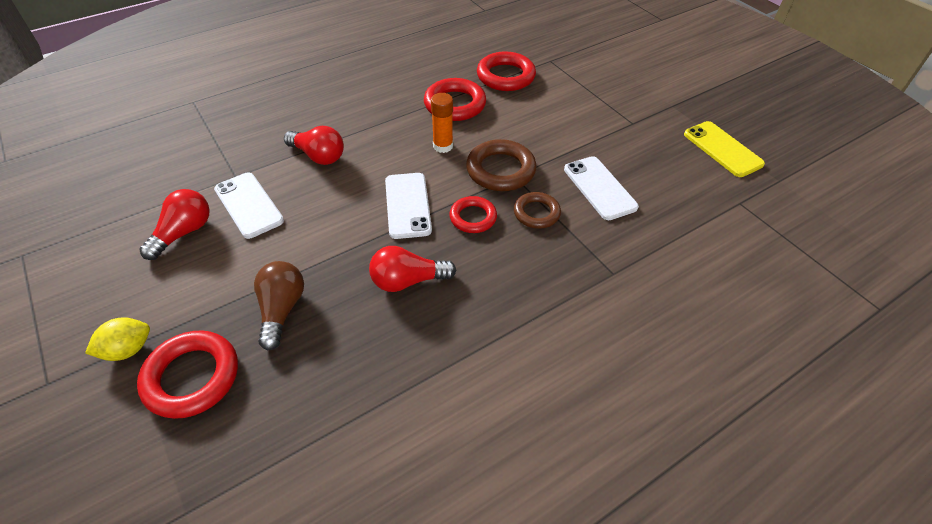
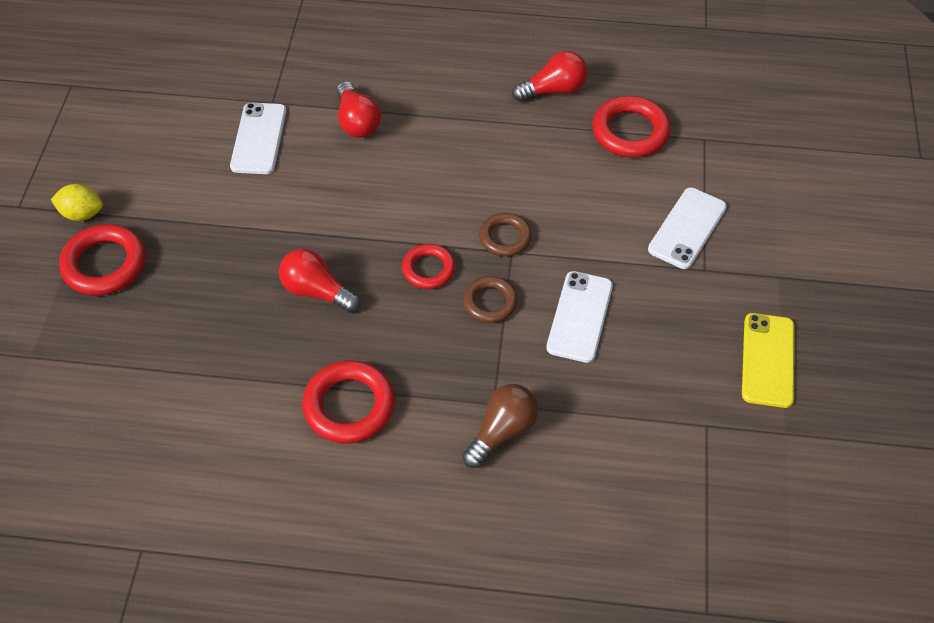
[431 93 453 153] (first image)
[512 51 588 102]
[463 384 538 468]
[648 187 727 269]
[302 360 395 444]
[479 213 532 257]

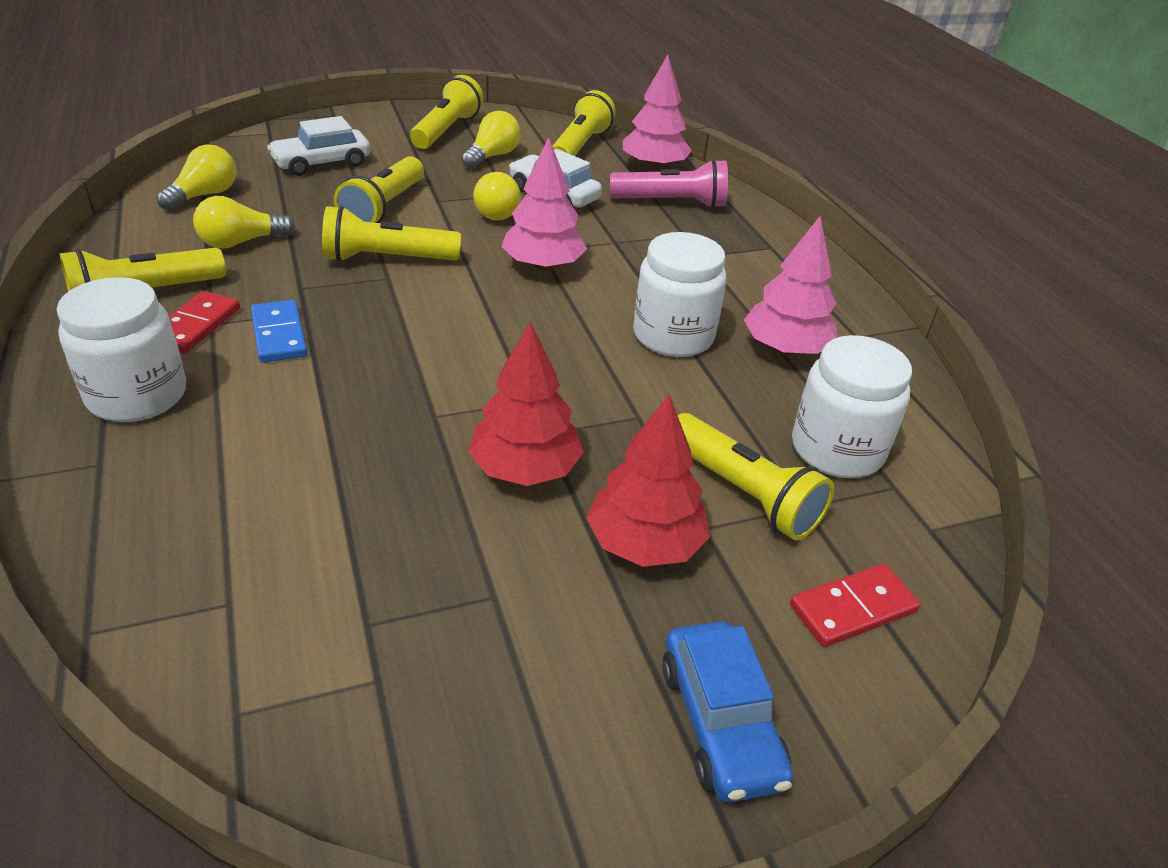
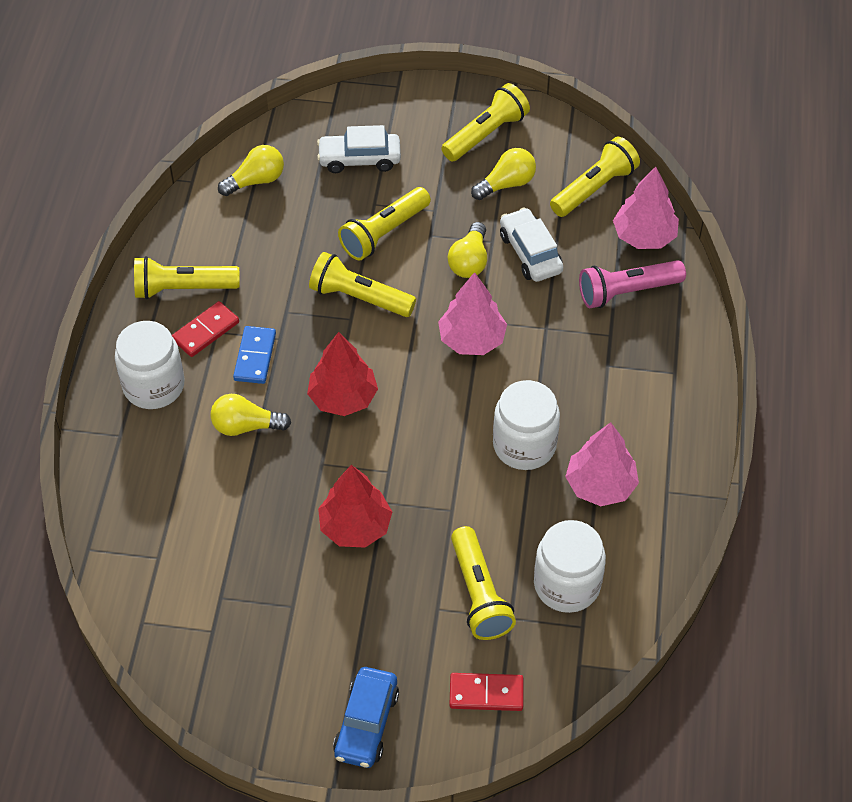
[211 394 291 436]
[307 332 378 416]
[579 260 686 308]

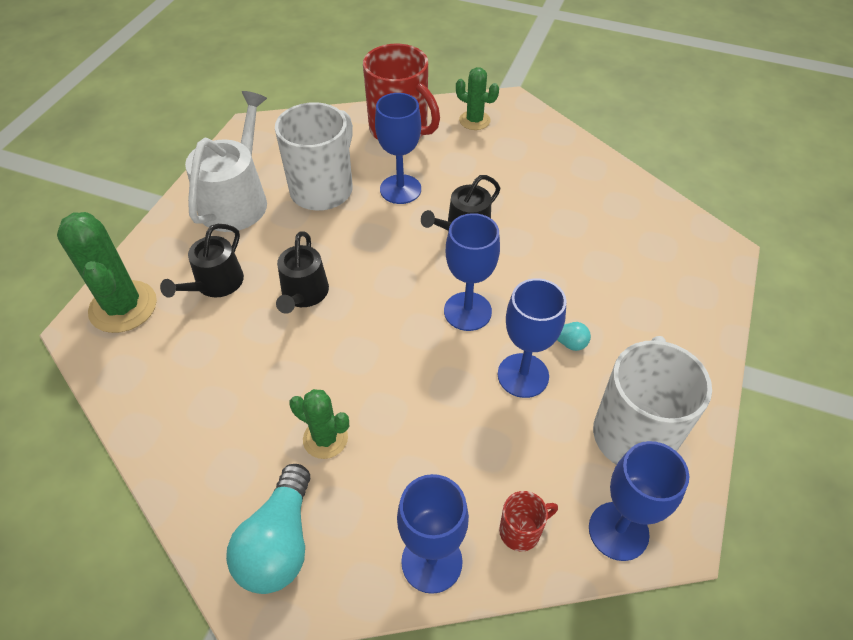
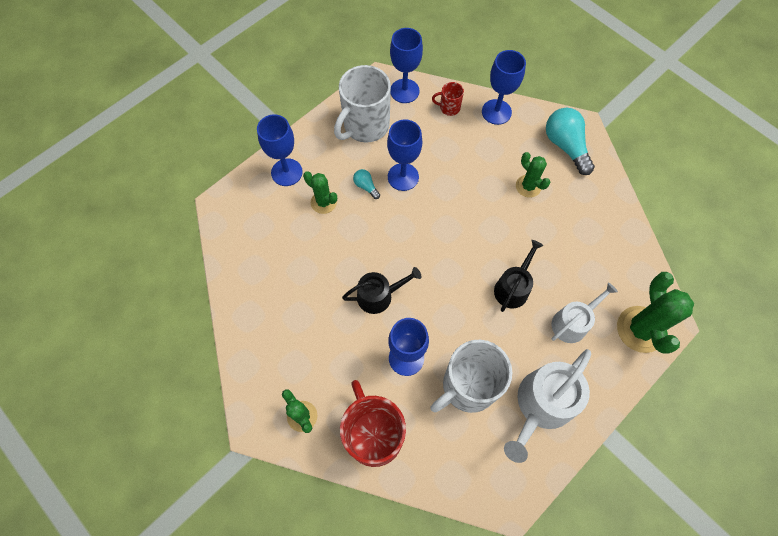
[303 171 337 214]
[257 115 303 186]
[552 282 618 343]
[546 108 595 175]

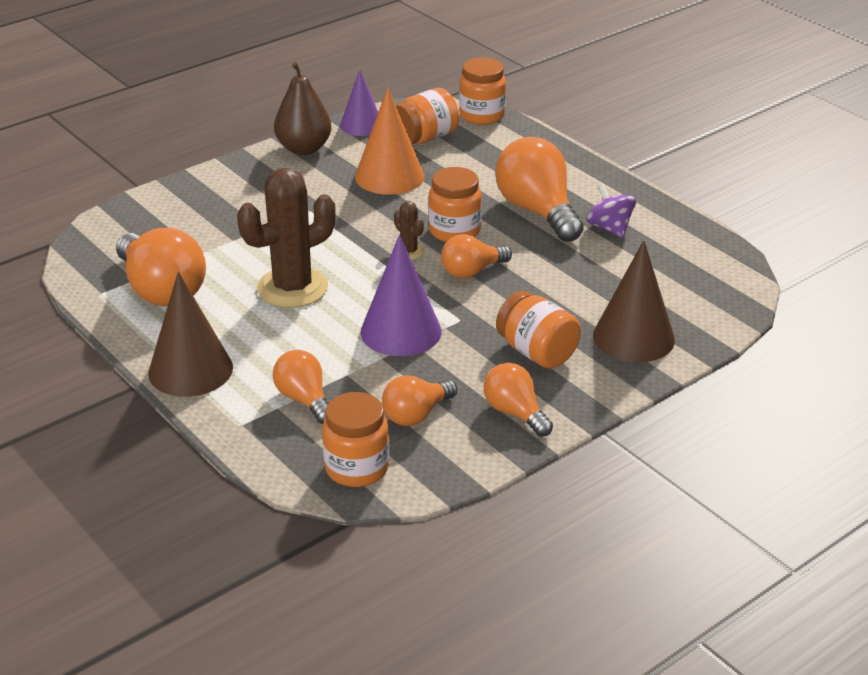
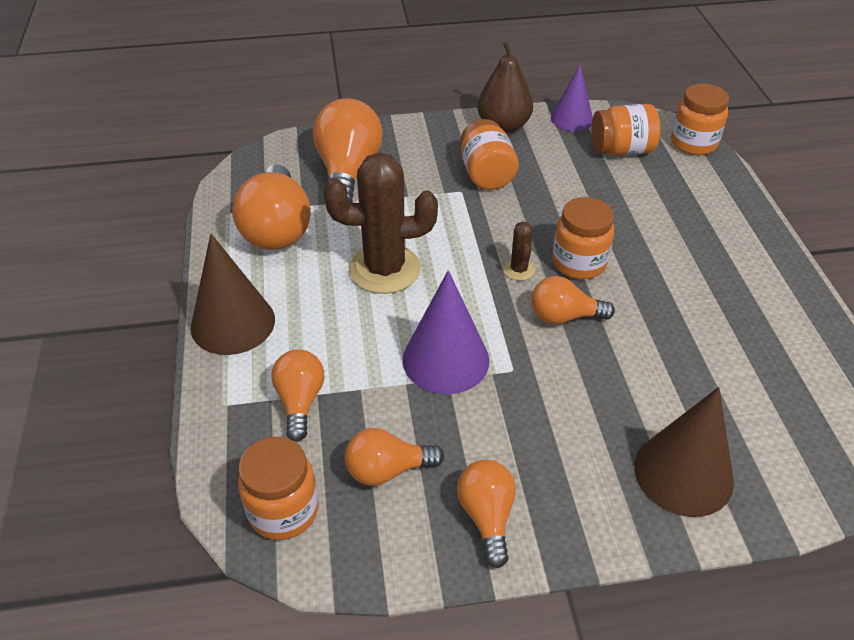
[355 88 424 195] (first image)
[586 183 636 238] (first image)
[313 98 383 203]
[460 119 519 190]

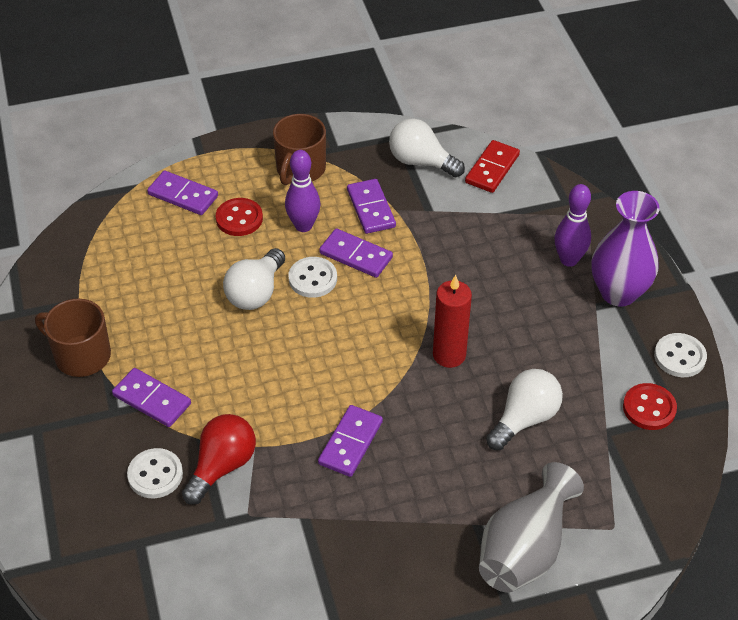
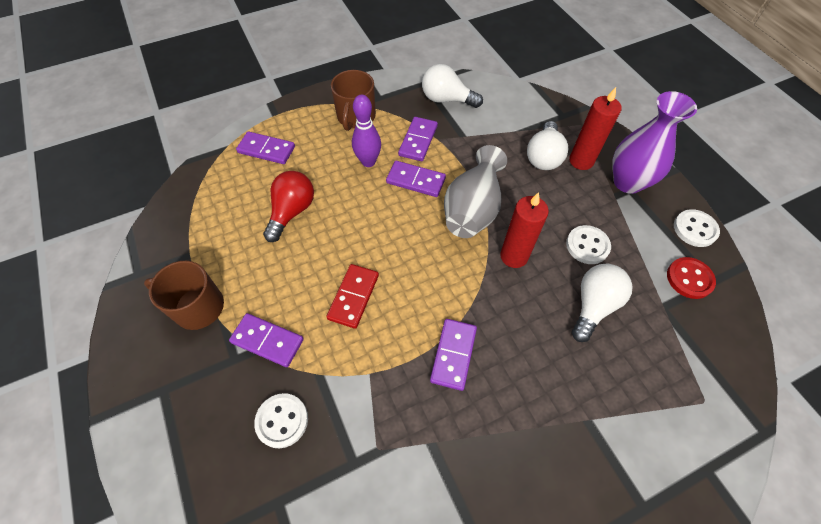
[215 198 263 236] (first image)
[263 171 314 242]
[527 121 568 170]
[566 225 611 264]
[326 264 379 329]
[444 145 507 238]
[569 87 622 170]
[398 117 438 161]

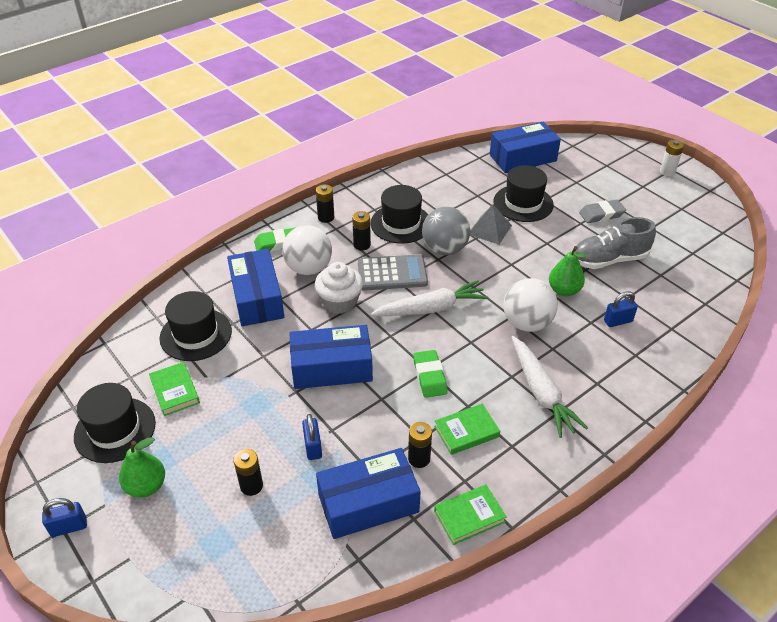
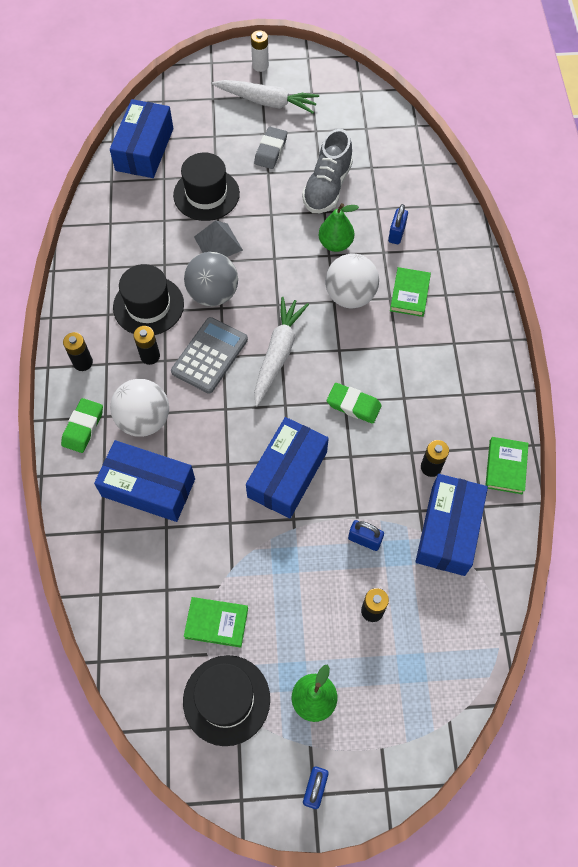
[159 291 232 361] (first image)
[315 262 363 314] (first image)
[390 267 431 317]
[212 80 319 114]

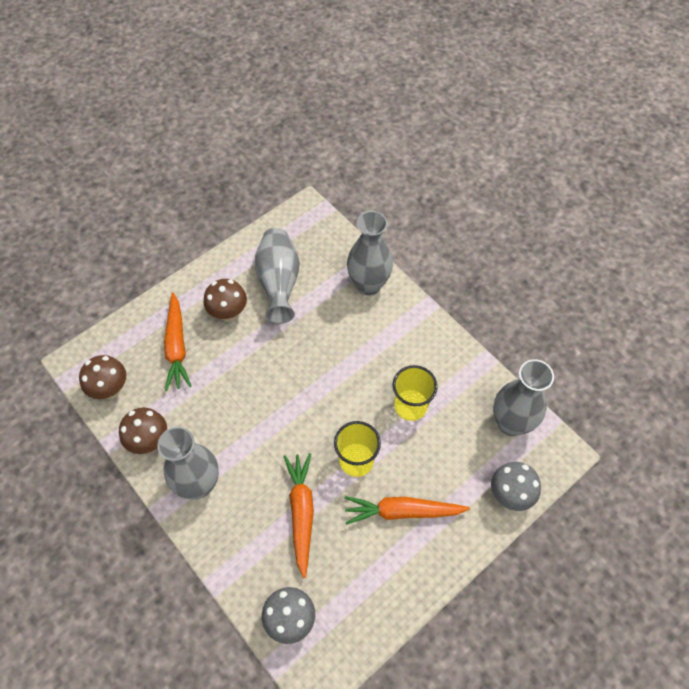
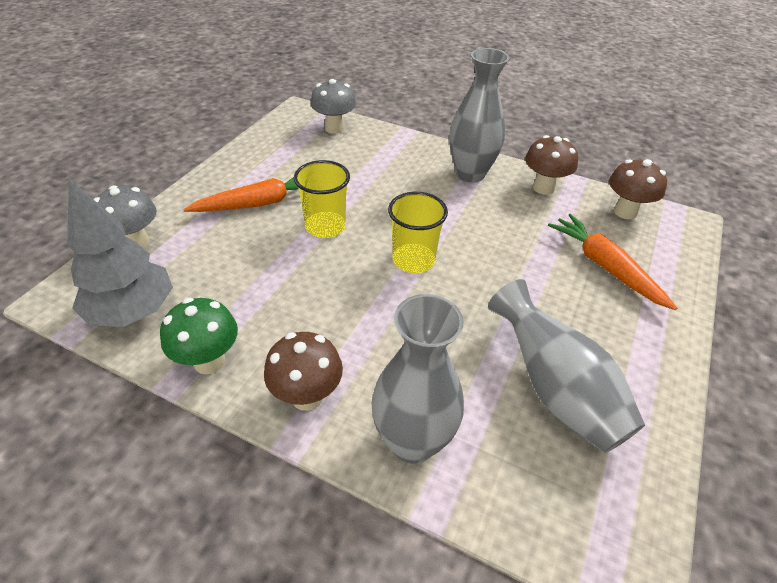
[284 453 314 578] (first image)
[160 298 238 374]
[264 332 343 411]
[388 192 448 273]
[67 179 173 327]

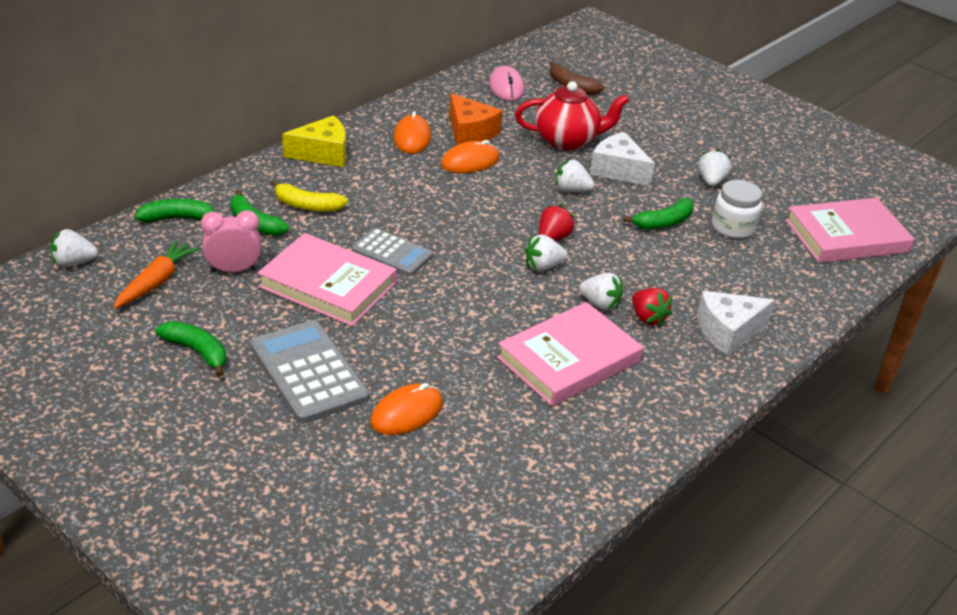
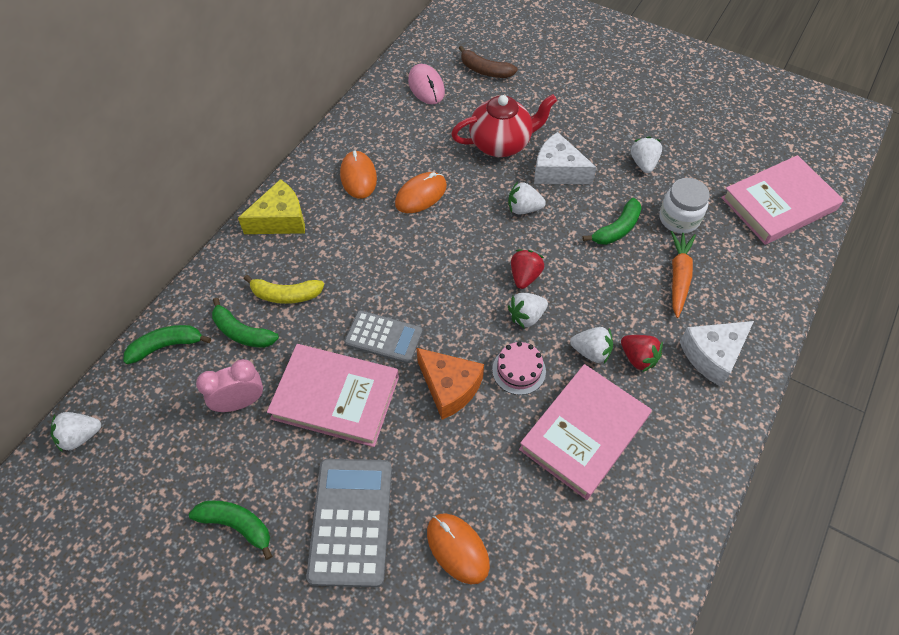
[492 341 546 395]
[671 231 696 318]
[416 348 484 420]
[306 459 392 587]
[427 513 490 584]

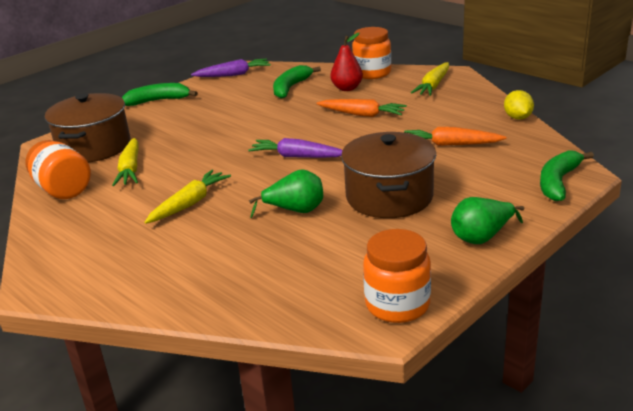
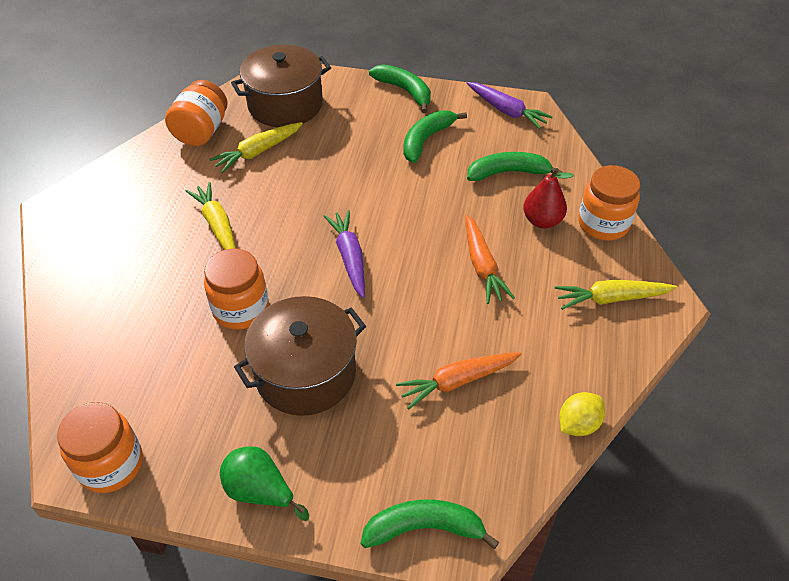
[403 110 467 163]
[204 249 269 330]
[186 182 236 250]
[396 352 522 409]

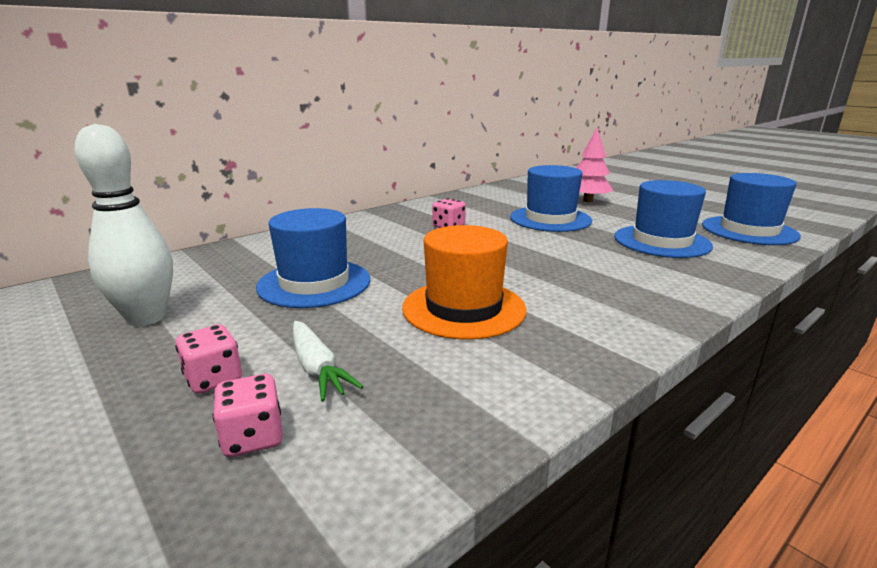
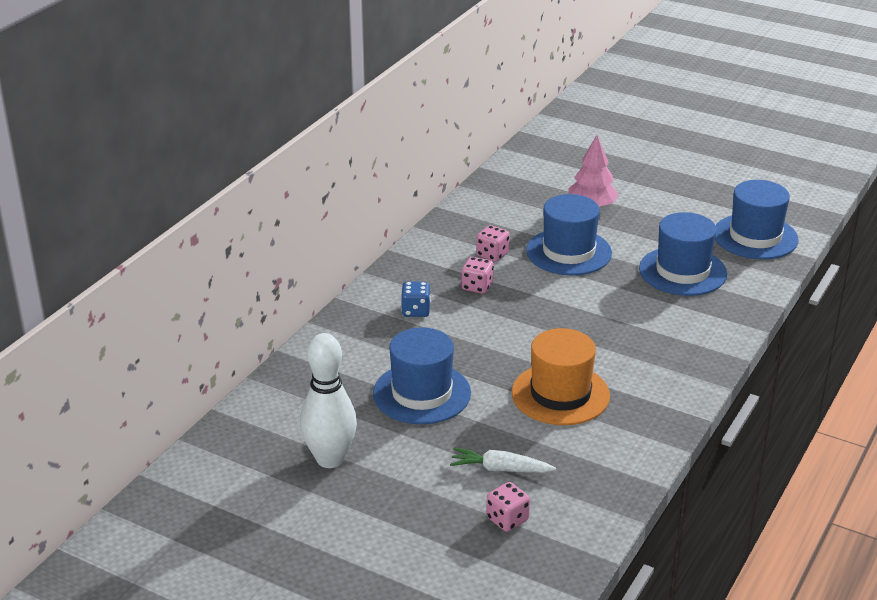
[401 281 431 317]
[476 225 510 262]
[450 448 556 473]

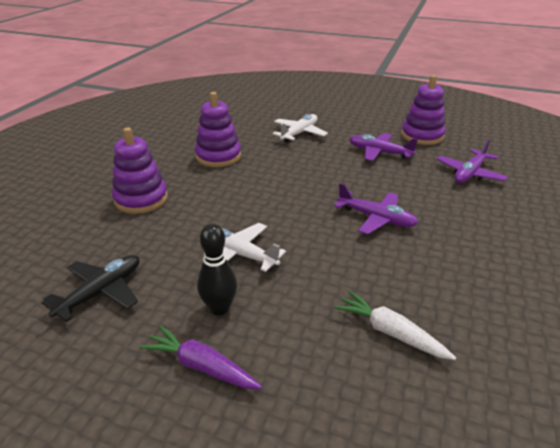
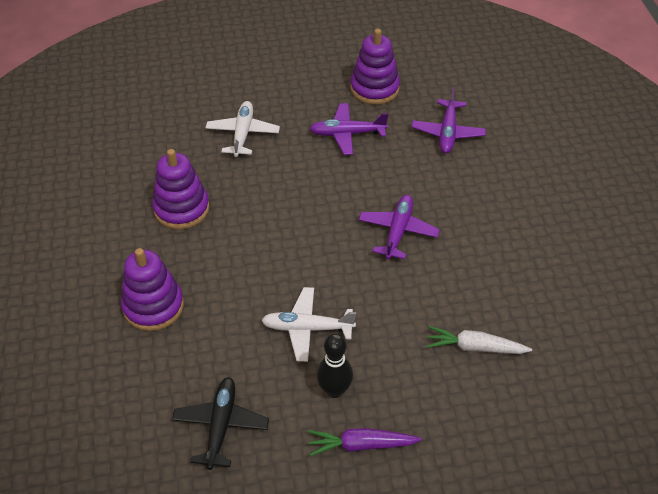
[359 195 440 260]

